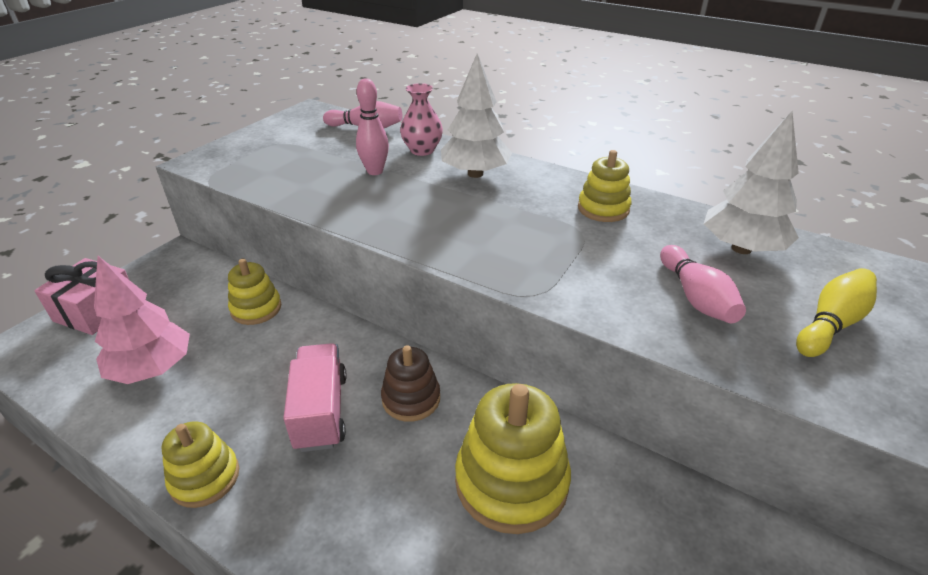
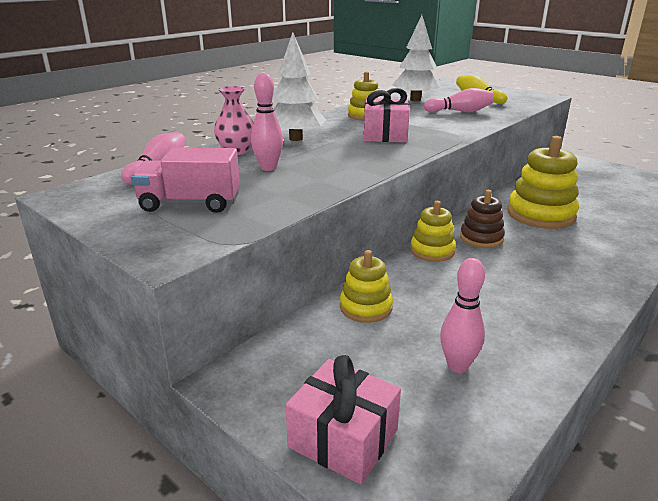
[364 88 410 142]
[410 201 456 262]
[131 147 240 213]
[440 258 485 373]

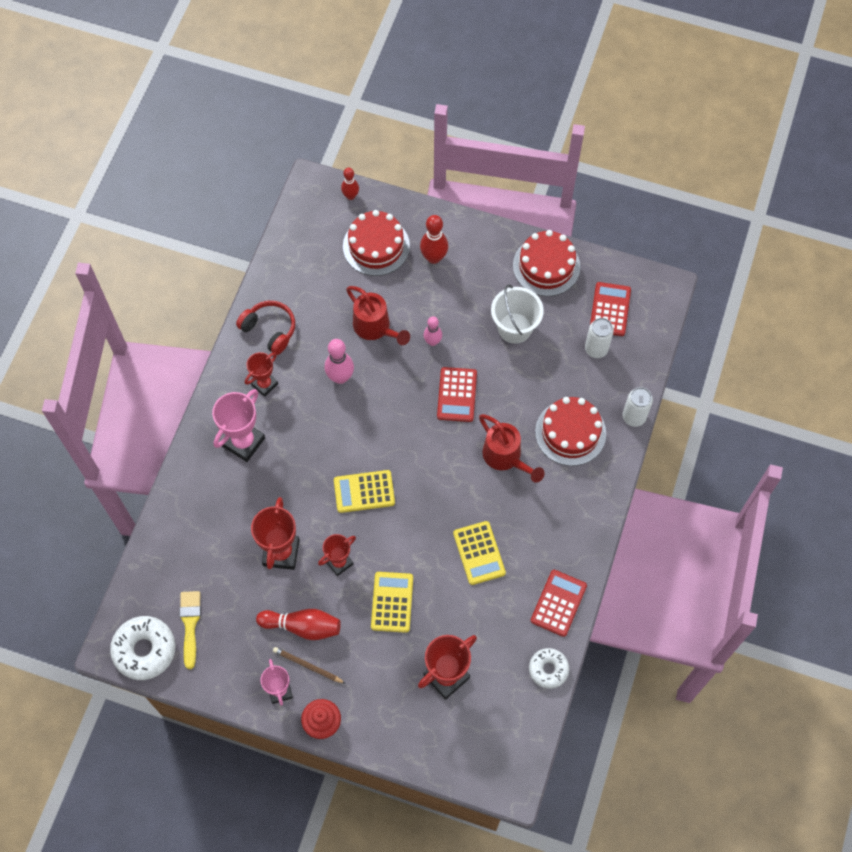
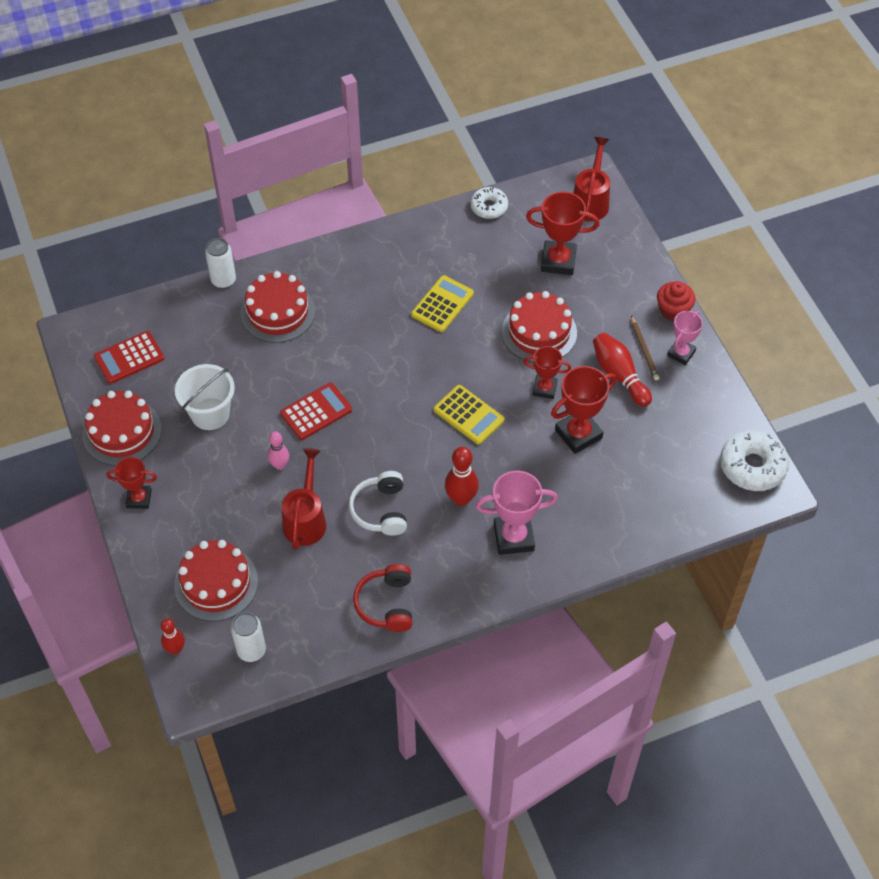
[180 591 201 669] (first image)
[530 570 587 637] (first image)
[106 457 157 509]
[445 447 479 506]
[573 137 610 221]
[231 612 266 662]
[349 471 407 536]
[502 291 577 363]

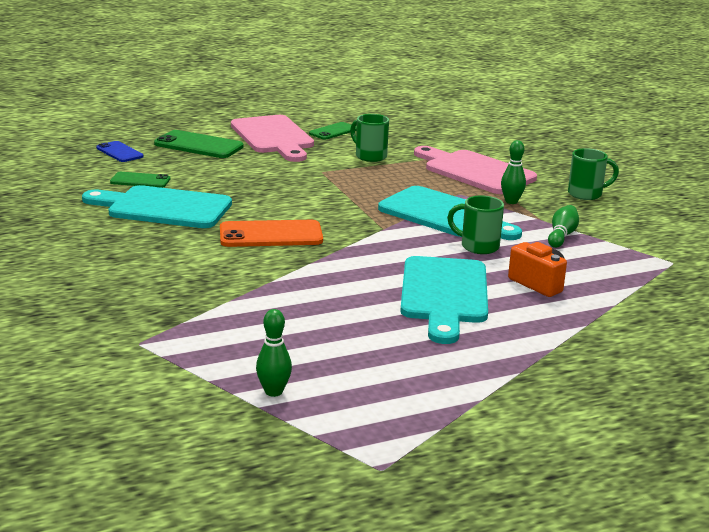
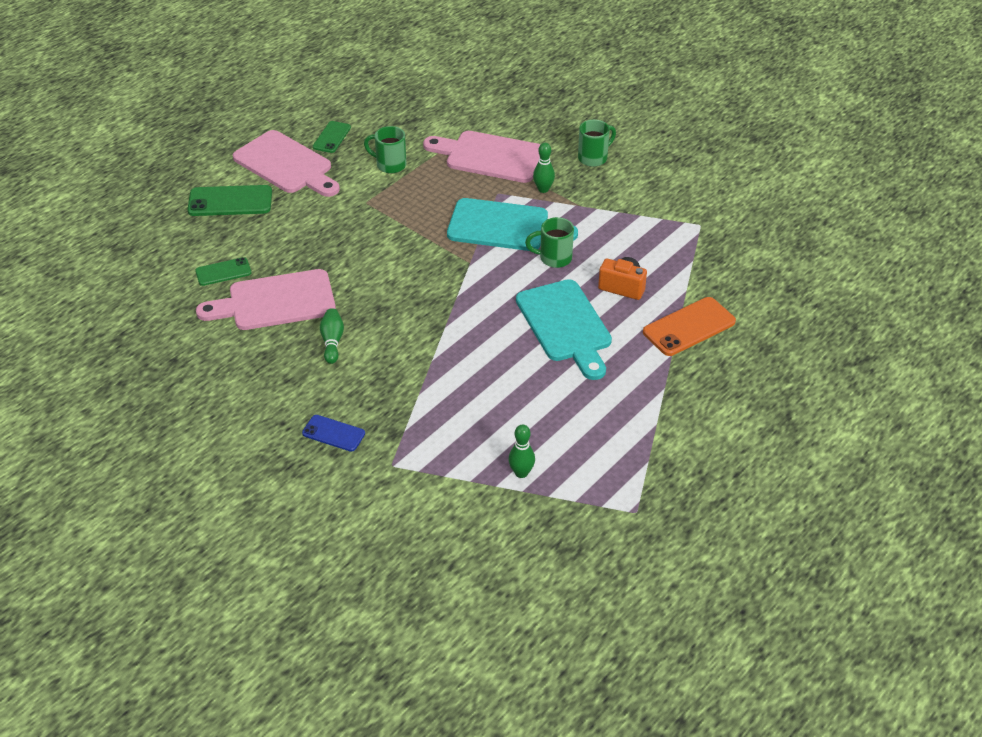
[302 415 365 452]
[643 297 736 356]
[320 308 344 364]
[196 269 336 330]

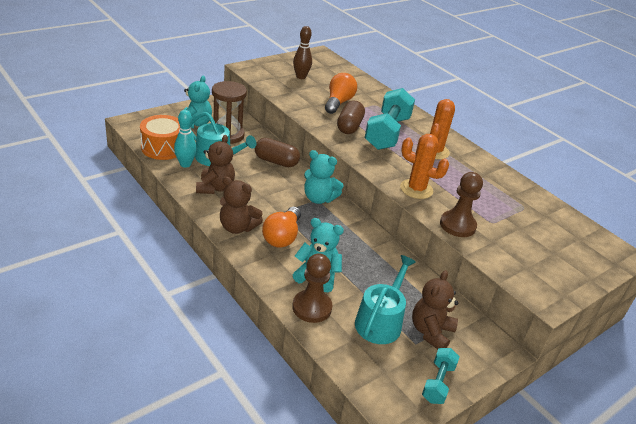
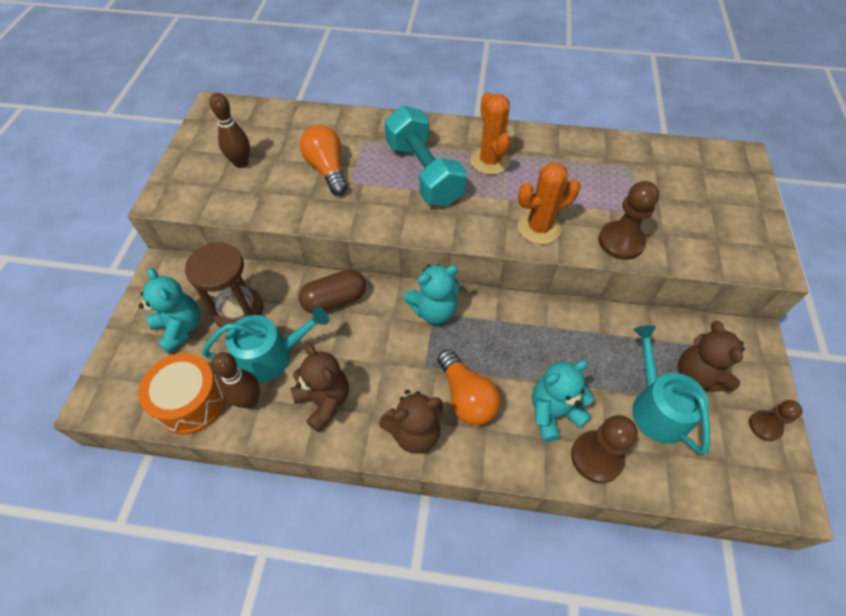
[337 101 365 134] (first image)
[749 400 802 441]
[212 352 260 408]

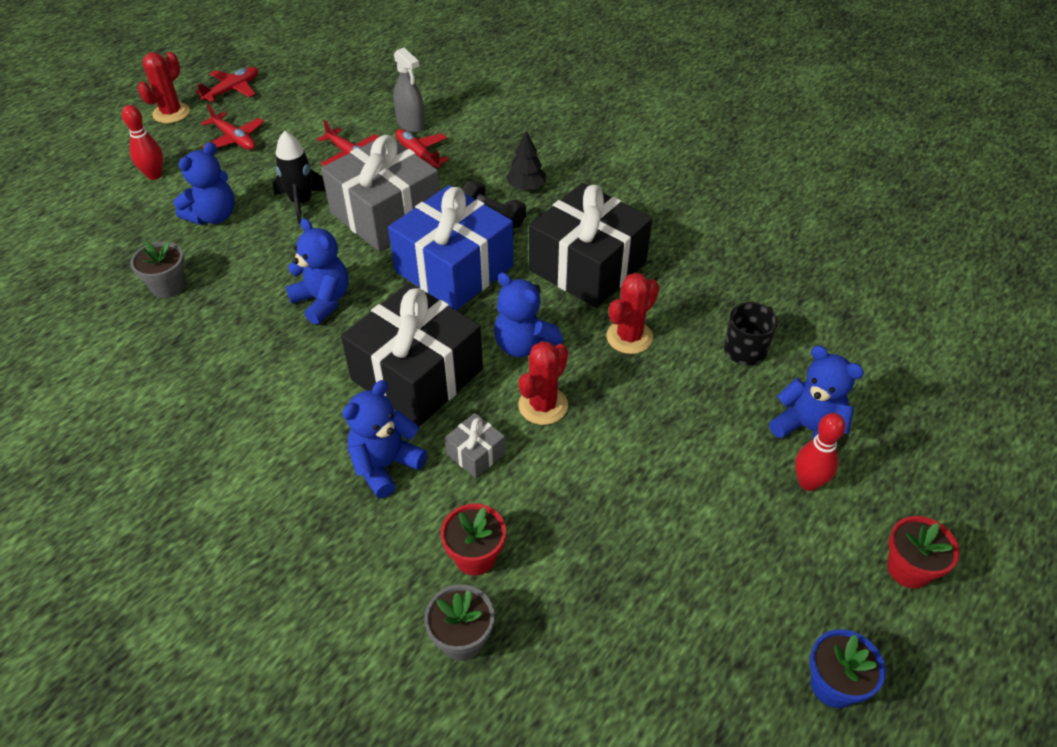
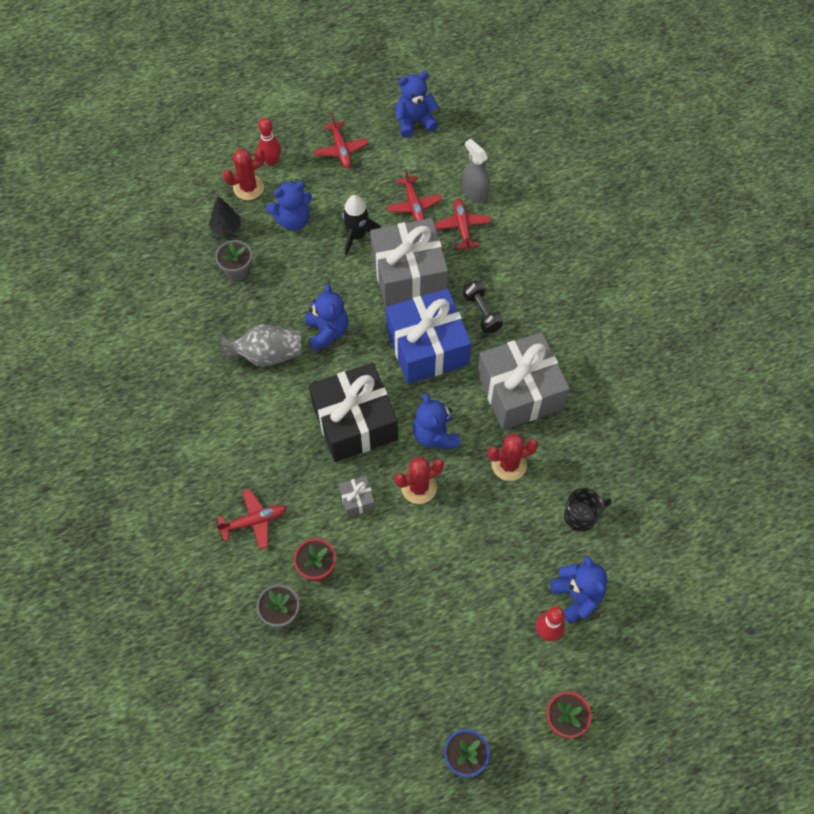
[221 324 301 367]
[223 148 265 200]
[216 489 287 549]
[395 72 439 138]
[209 196 241 236]
[477 332 570 430]
[463 139 490 203]

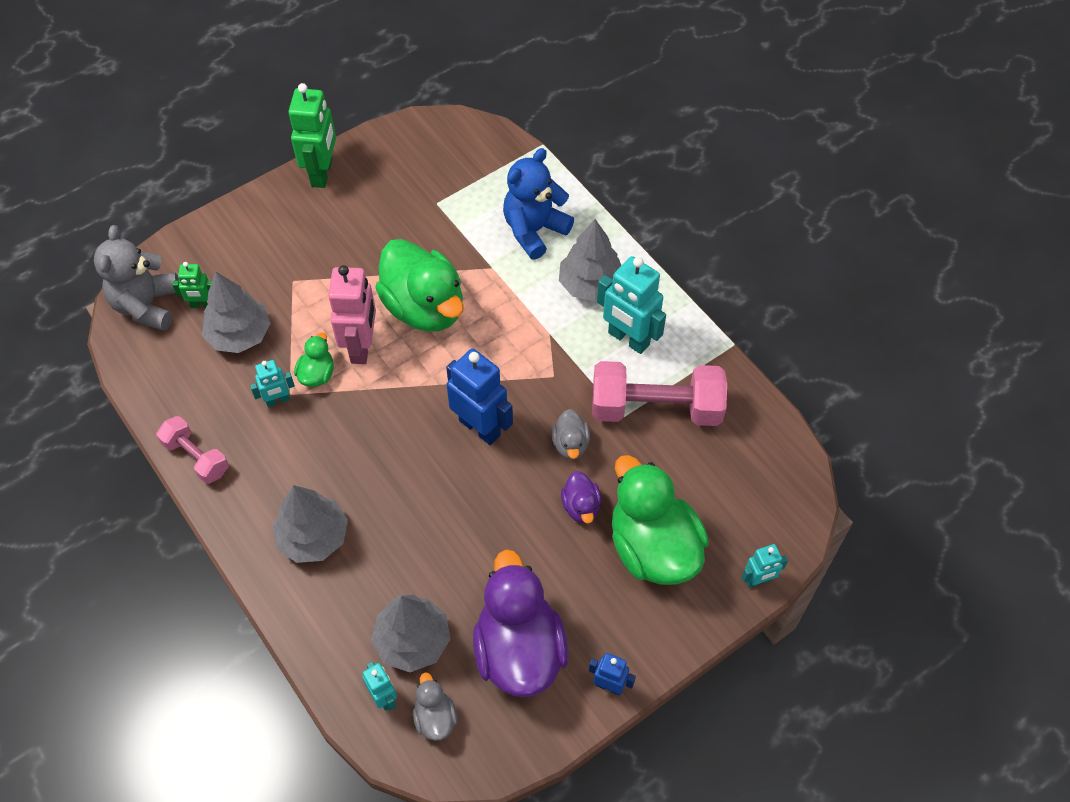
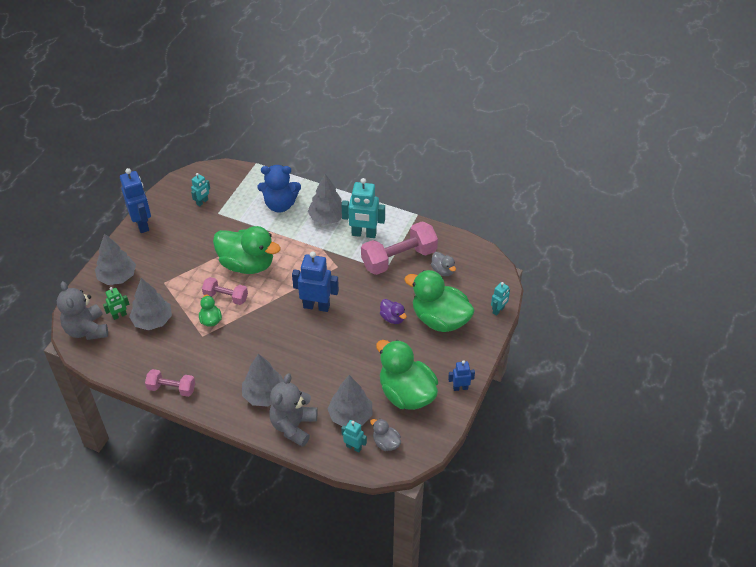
[95 233 136 285]
[269 373 317 447]
[191 173 210 206]
[431 252 456 276]
[202 277 248 305]
[120 168 151 233]
[376 340 438 410]
[258 165 301 213]

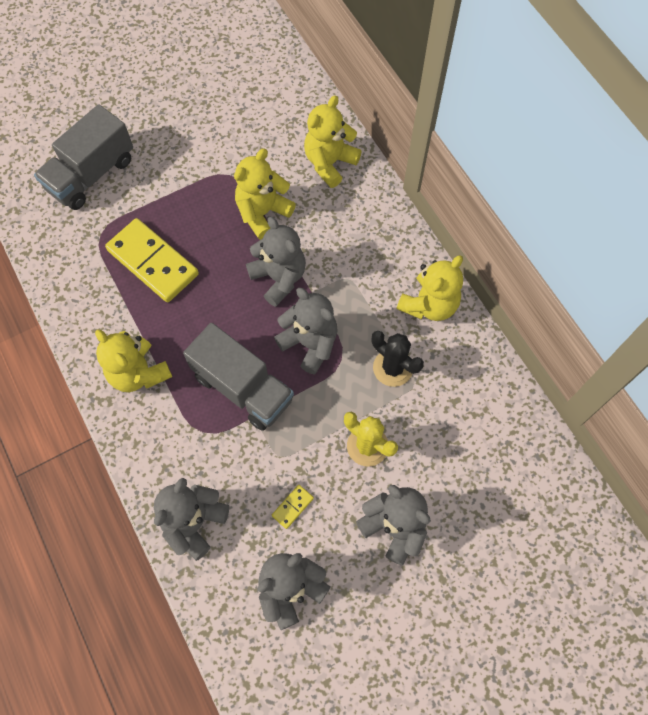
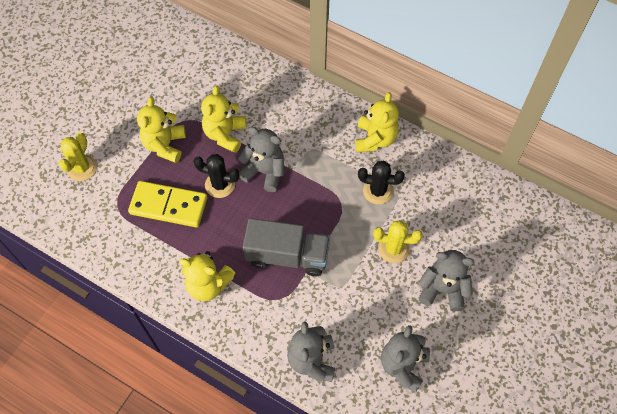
[272 485 314 529] (first image)
[274 288 338 375] (first image)
[194 154 239 198]
[137 97 186 163]
[59 133 97 181]

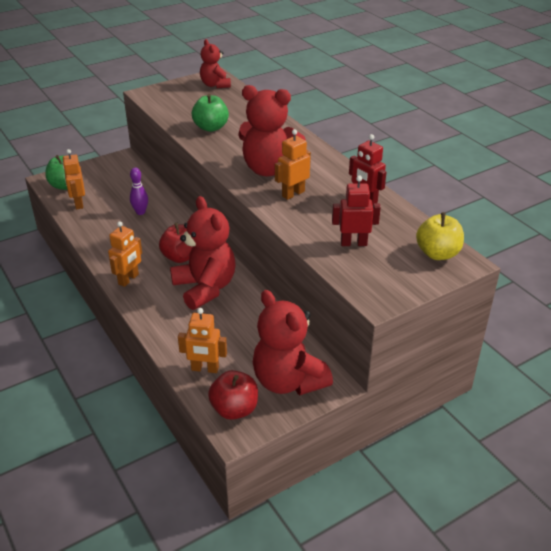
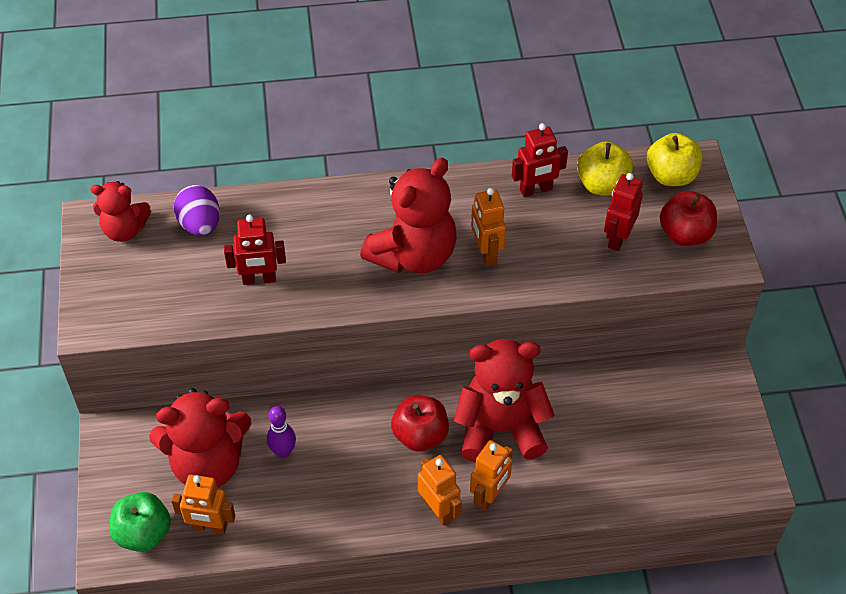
[174 185 220 236]
[577 141 633 195]
[470 440 513 511]
[660 191 717 246]
[149 388 252 488]
[224 215 286 285]

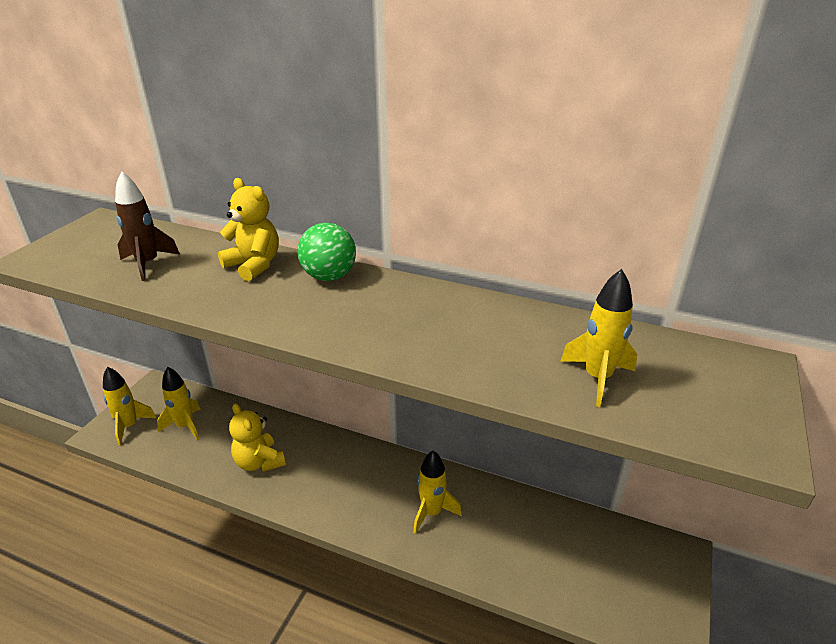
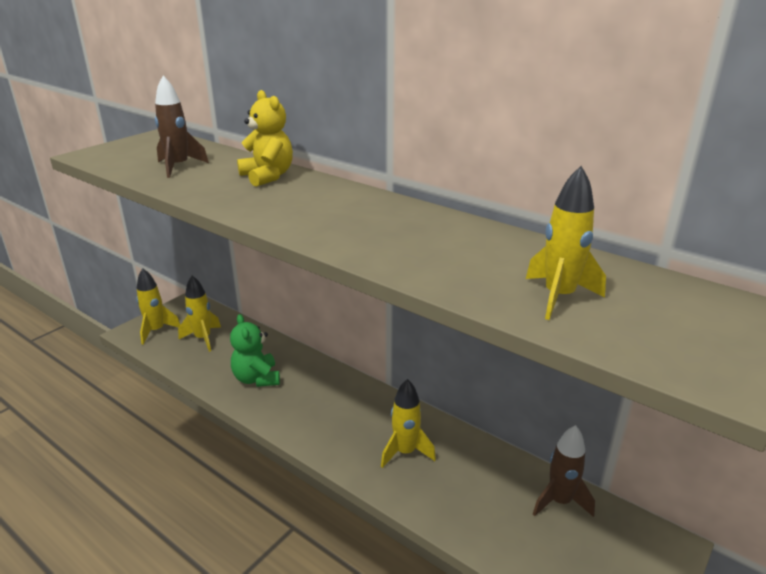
[297 223 356 281] (first image)
[533 425 595 517]
[230 314 280 387]

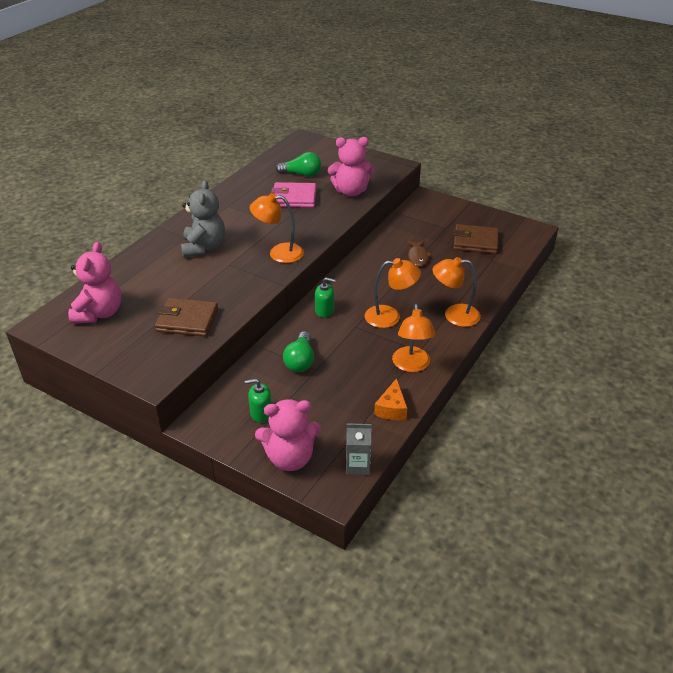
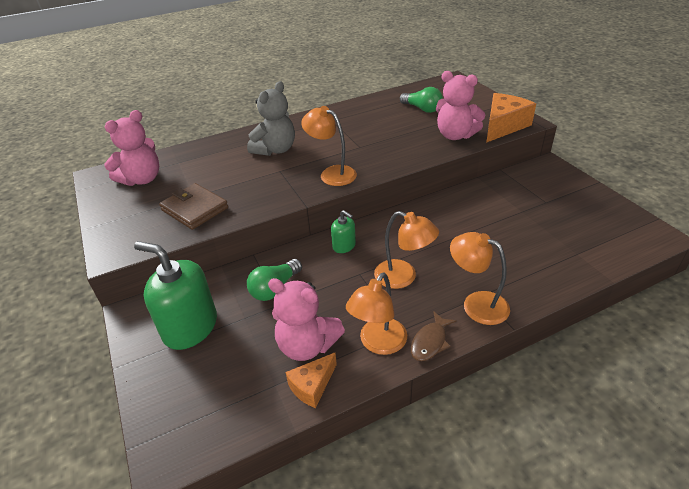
[271 182 316 208] (first image)
[346 423 372 475] (first image)
[453 224 499 254] (first image)
[486 93 536 143]
[268 278 345 361]
[411 311 456 361]
[134 241 217 350]

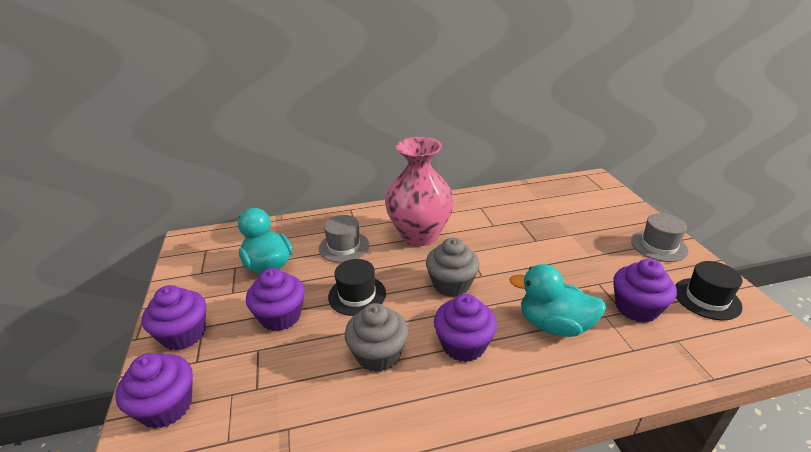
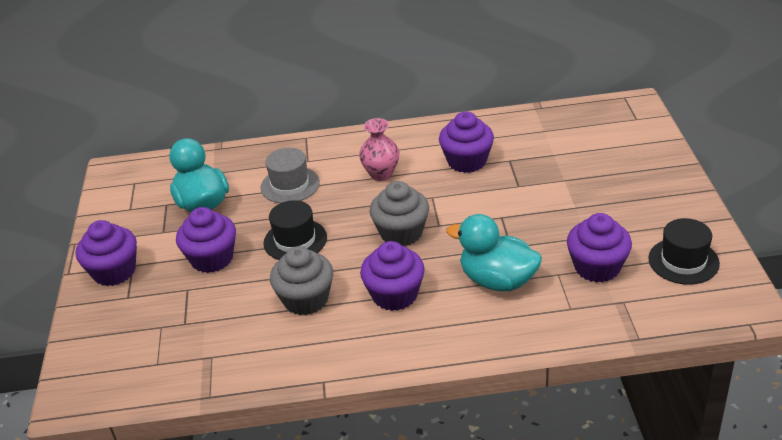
[631 213 688 262] (first image)
[439 111 494 173]
[359 118 400 181]

